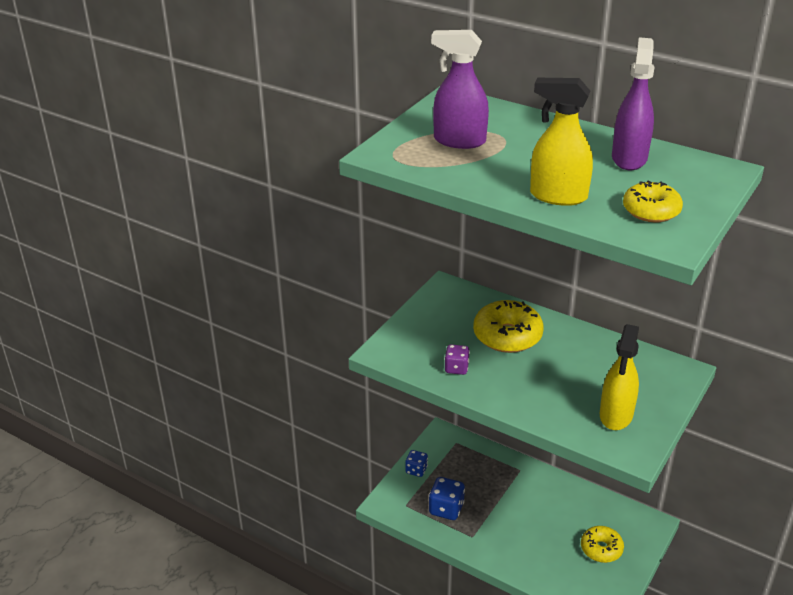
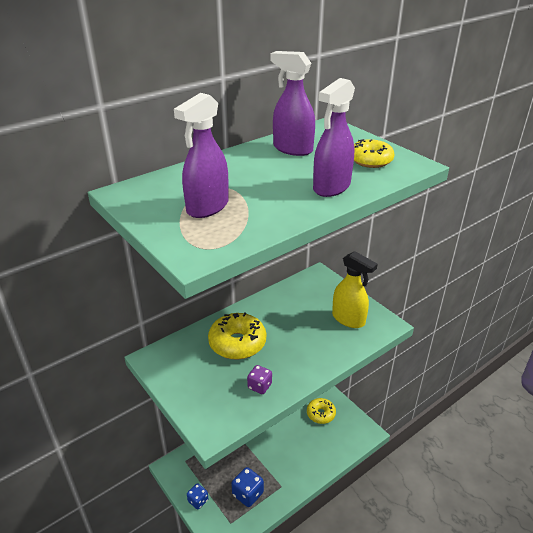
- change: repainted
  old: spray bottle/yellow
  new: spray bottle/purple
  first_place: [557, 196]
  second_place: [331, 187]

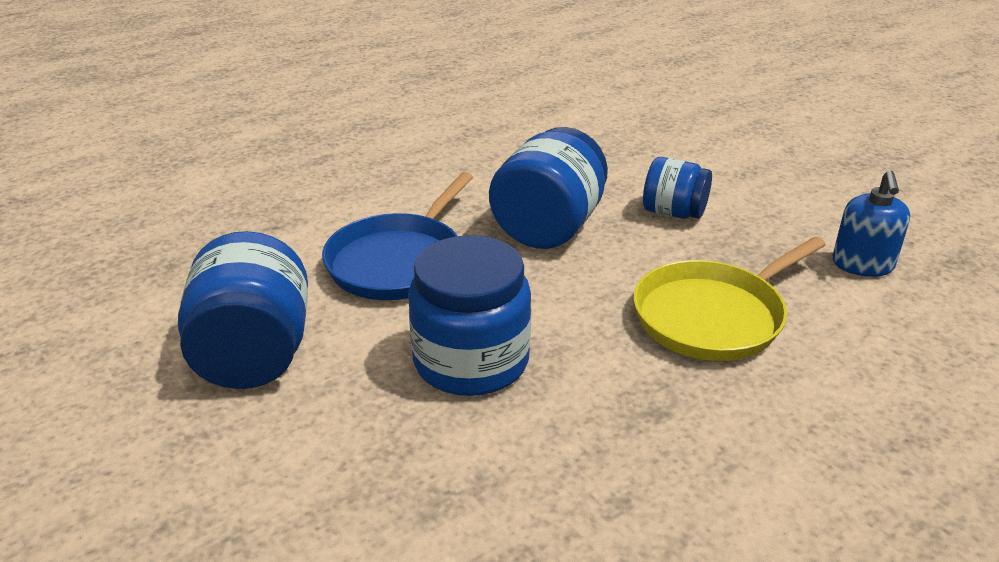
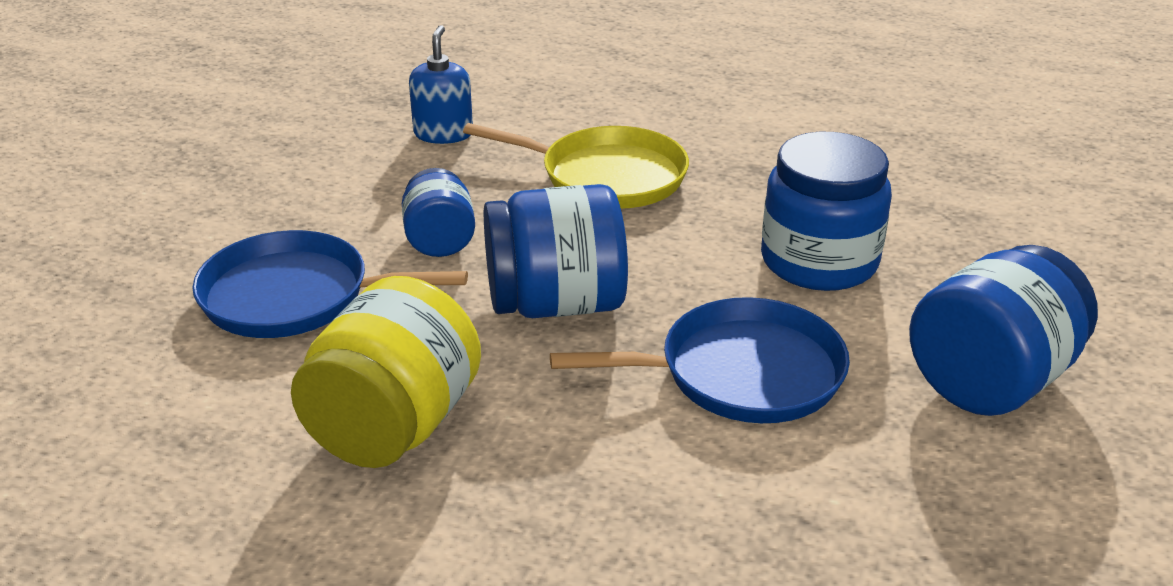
- change: rotated
  old: soap dispenser/blue
  first_place: [862, 265]
  second_place: [443, 134]
  degrees: -60
- change: new
  new: pan/blue
  second_place: [295, 296]
- change: new
  new: jar/yellow
  second_place: [394, 426]

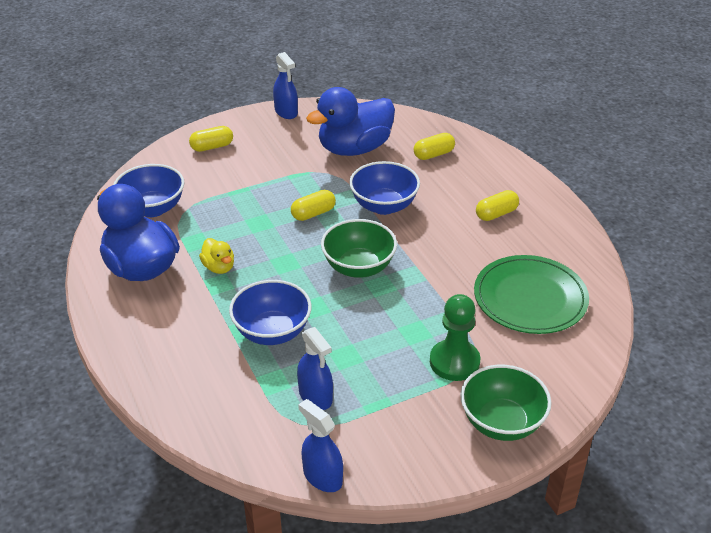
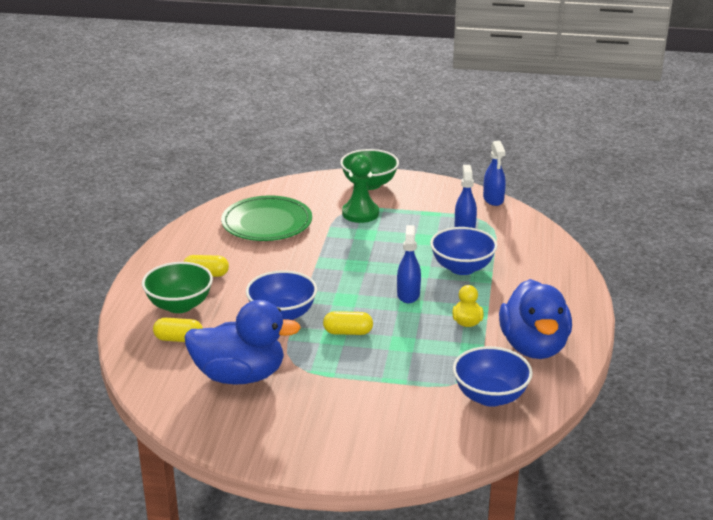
- change: shifted
  old: spray bottle/blue
  first_place: [286, 112]
  second_place: [408, 294]
- change: gone
  old: capsule/yellow
  first_place: [212, 147]
- change: shifted
  old: bowl/green
  first_place: [358, 267]
  second_place: [179, 305]

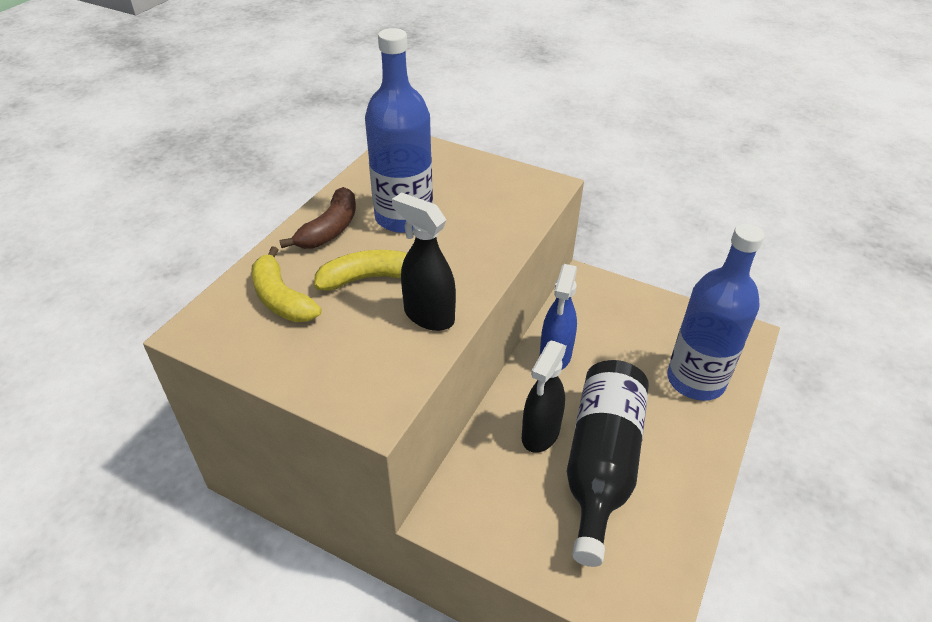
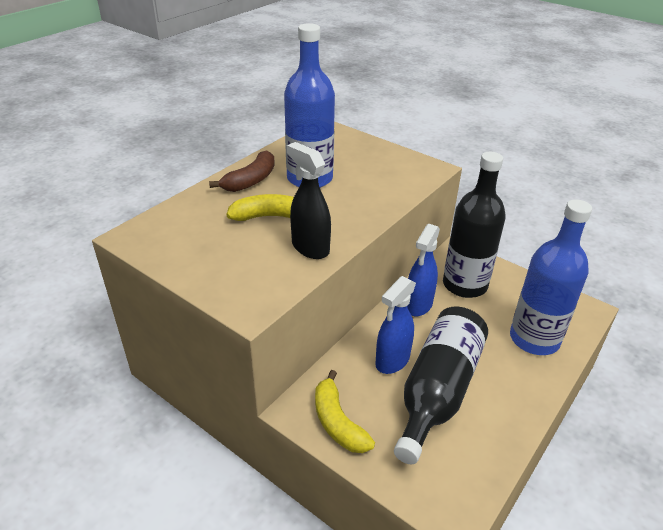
- change: shifted
  old: banana/yellow
  first_place: [281, 299]
  second_place: [337, 422]
- change: repainted
  old: spray bottle/black
  new: spray bottle/blue
  first_place: [540, 434]
  second_place: [392, 361]
- change: new
  new: bottle/black
  second_place: [464, 285]

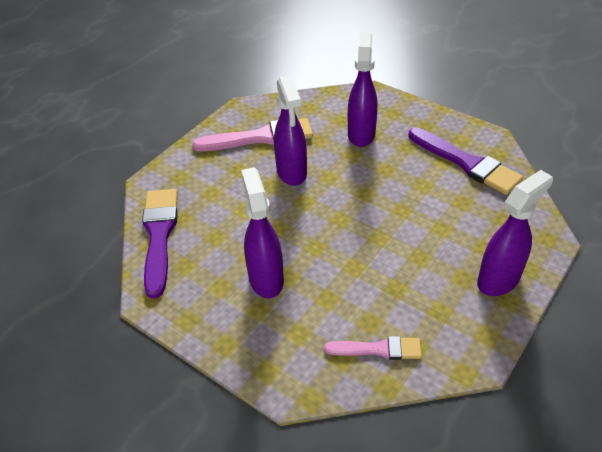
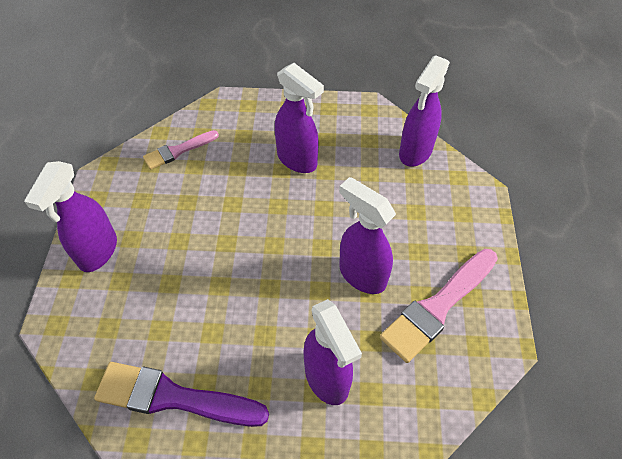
- change: swapped
  old: brush/purple
  new: spray bottle/purple
  first_place: [159, 235]
  second_place: [415, 152]

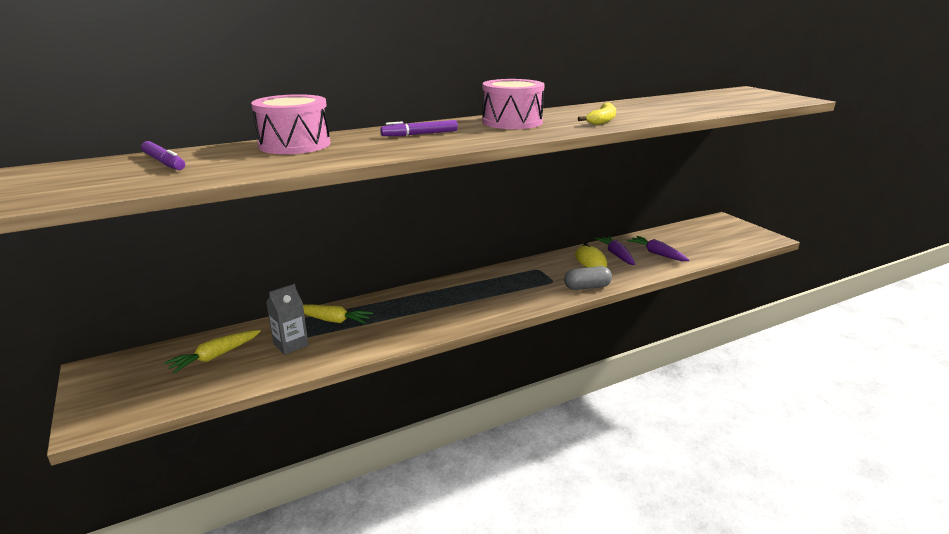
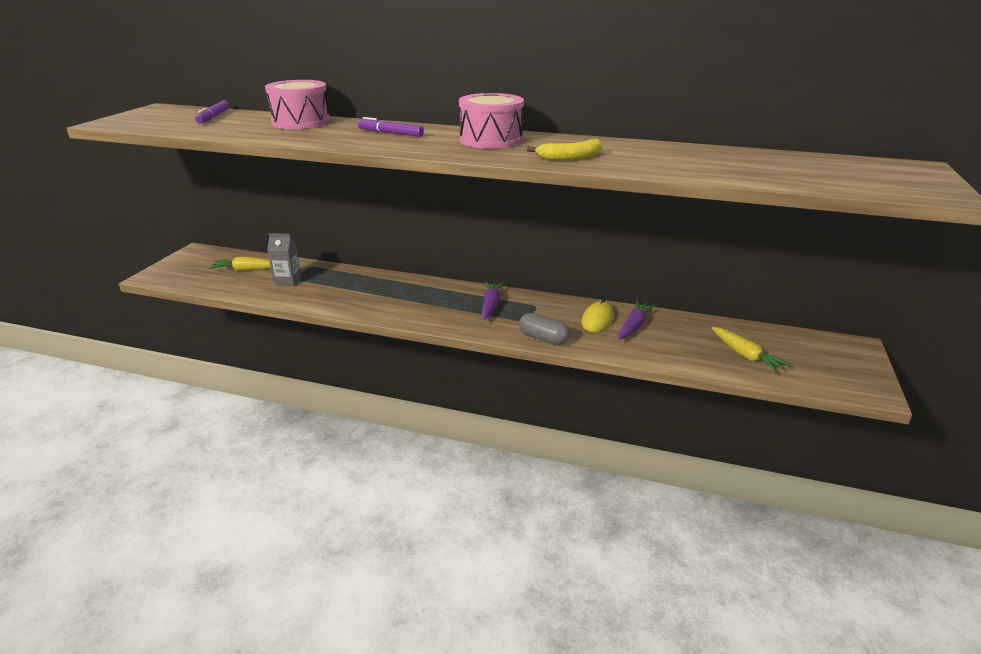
- change: shifted
  old: carrot/purple
  first_place: [657, 254]
  second_place: [490, 305]
- change: shifted
  old: carrot/yellow
  first_place: [333, 320]
  second_place: [745, 355]

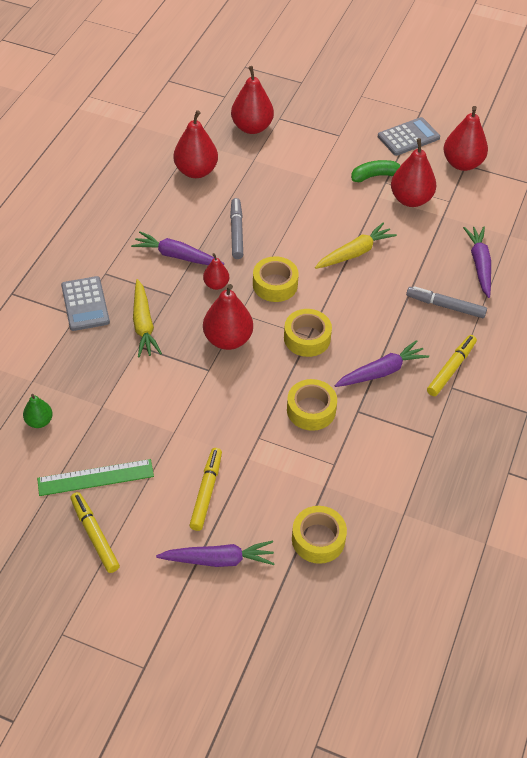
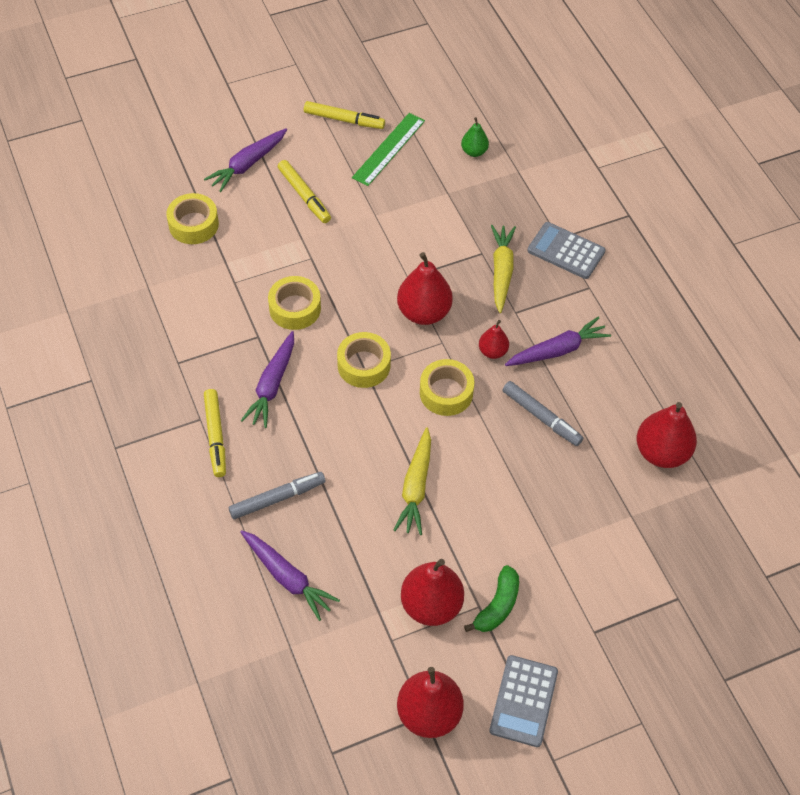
- change: gone
  old: pear/red
  first_place: [252, 127]
- change: rotated
  old: carrot/yellow
  first_place: [143, 324]
  second_place: [501, 271]
  degrees: 60

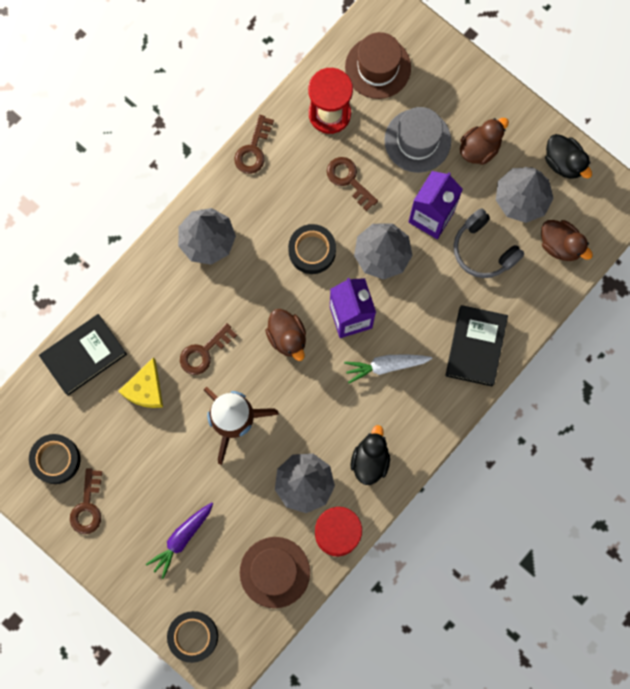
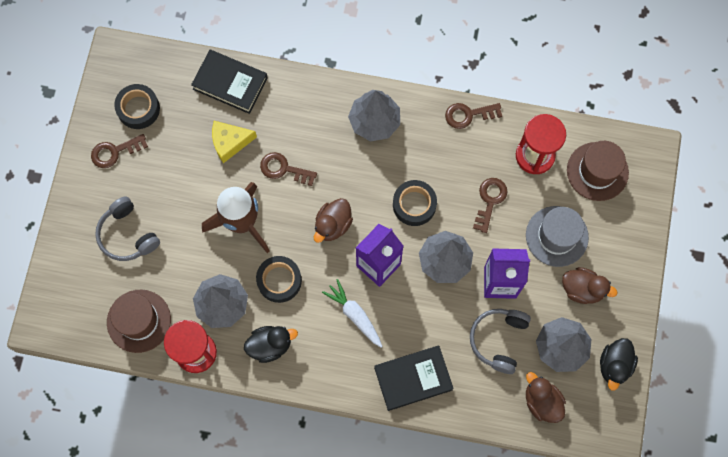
- change: rotated
  old: duck/brown
  first_place: [560, 245]
  second_place: [542, 401]
  degrees: 135
- change: swapped
  old: carrot/purple
  new: headphones/grey
  first_place: [181, 538]
  second_place: [127, 235]
- change: shifted
  old: tape/black
  first_place: [193, 636]
  second_place: [279, 280]

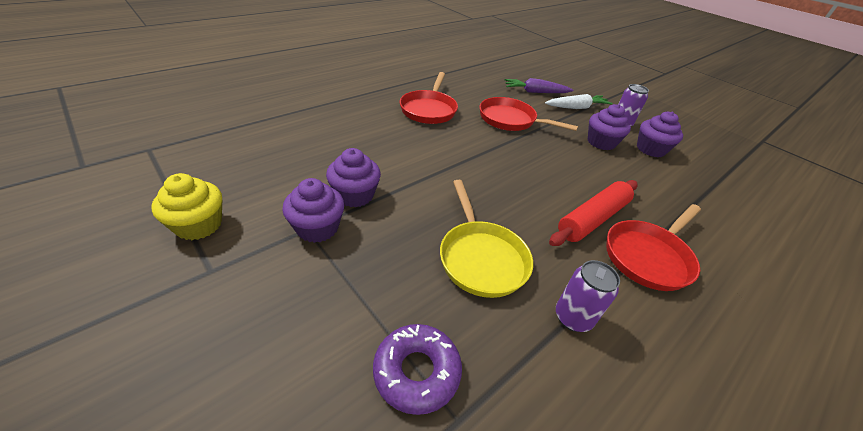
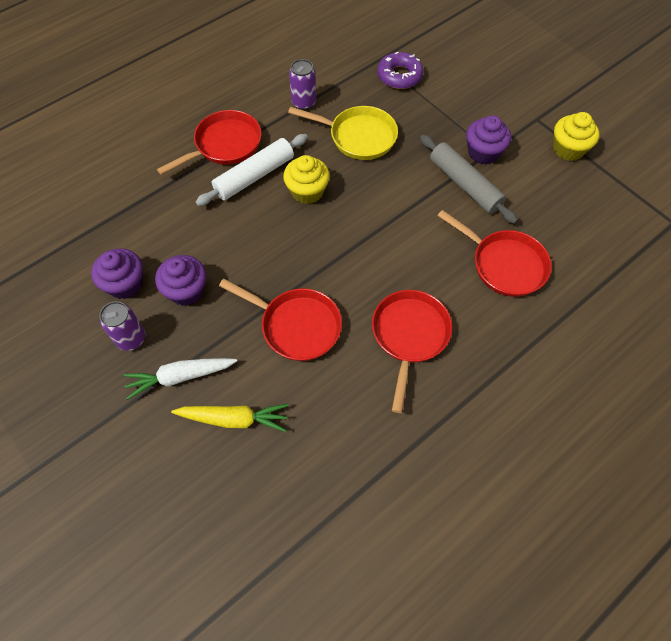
- change: repainted
  old: carrot/purple
  new: carrot/yellow
  first_place: [535, 92]
  second_place: [234, 419]
- change: swapped
  old: cupcake/purple
  new: rolling pin/grey
  first_place: [355, 195]
  second_place: [465, 185]
- change: rotated
  old: pan/yellow
  first_place: [481, 258]
  second_place: [358, 137]
  degrees: 120
- change: repainted
  old: rolling pin/red
  new: rolling pin/white
  first_place: [592, 219]
  second_place: [254, 176]
- change: new
  new: cupcake/yellow
  second_place: [307, 191]
- change: new
  new: pan/red
  second_place: [504, 264]

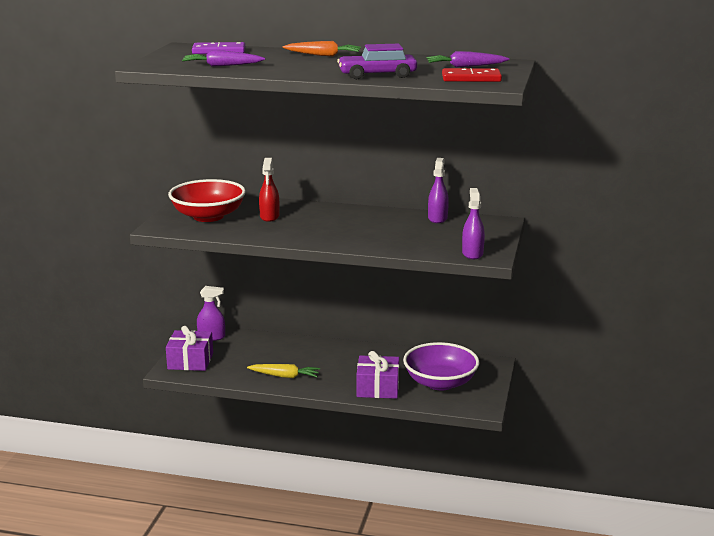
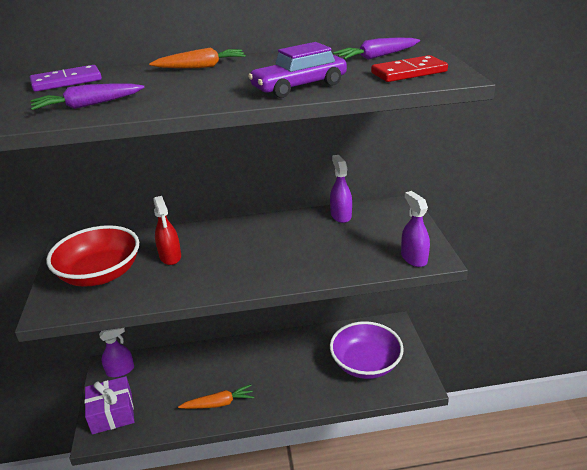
- change: gone
  old: gift/purple
  first_place: [378, 388]
- change: repainted
  old: carrot/yellow
  new: carrot/orange
  first_place: [284, 376]
  second_place: [218, 403]

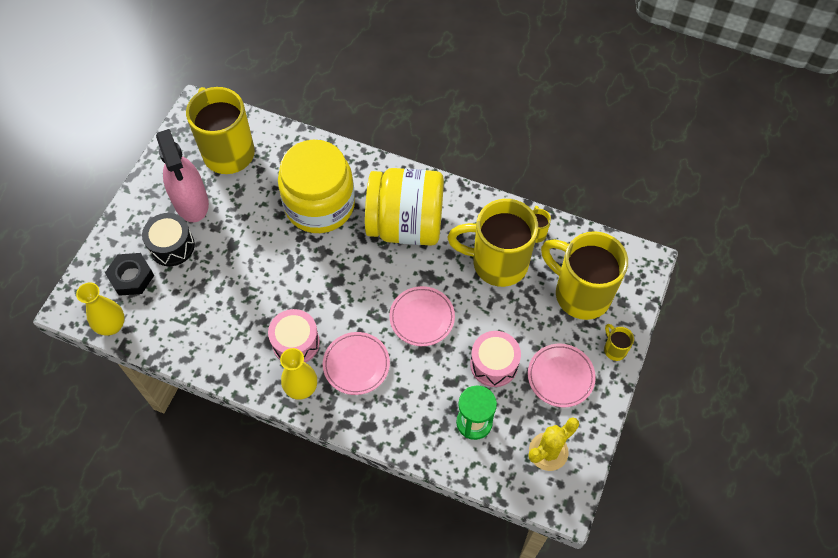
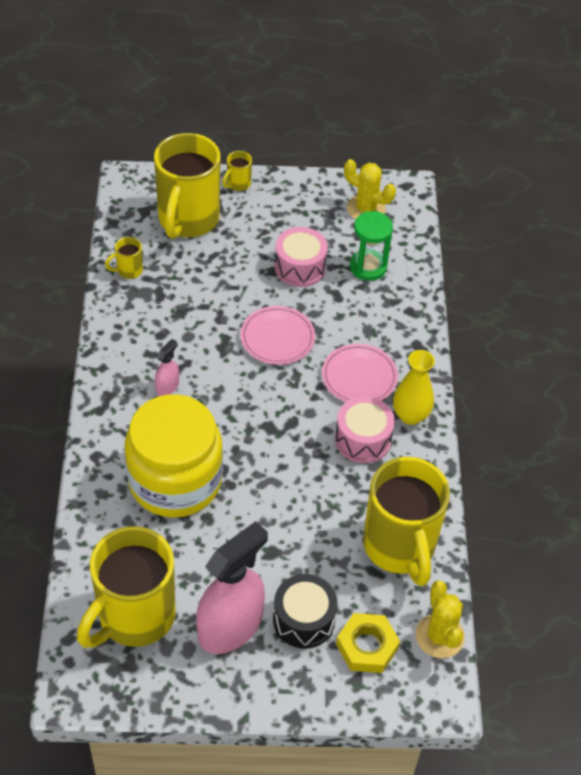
- change: swapped
  old: jar/yellow
  new: spray bottle/pink
  first_place: [405, 225]
  second_place: [167, 386]
- change: shifted
  old: mug/yellow
  first_place: [497, 263]
  second_place: [399, 547]
- change: repainted
  old: nut/black
  new: nut/yellow
  first_place: [131, 277]
  second_place: [367, 646]
- change: swapped
  old: vase/yellow
  new: cactus/yellow
  first_place: [112, 326]
  second_place: [439, 636]
- change: gone
  old: plate/pink
  first_place: [560, 376]

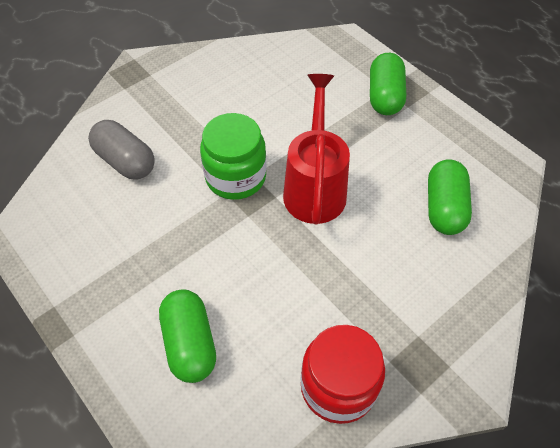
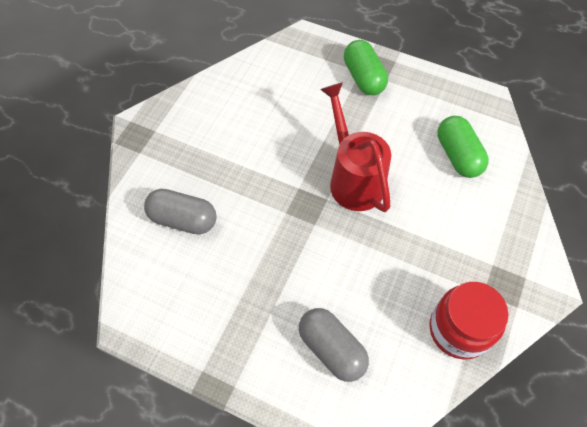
- change: gone
  old: jar/green
  first_place: [235, 177]
- change: repainted
  old: capsule/green
  new: capsule/grey
  first_place: [189, 343]
  second_place: [331, 349]

